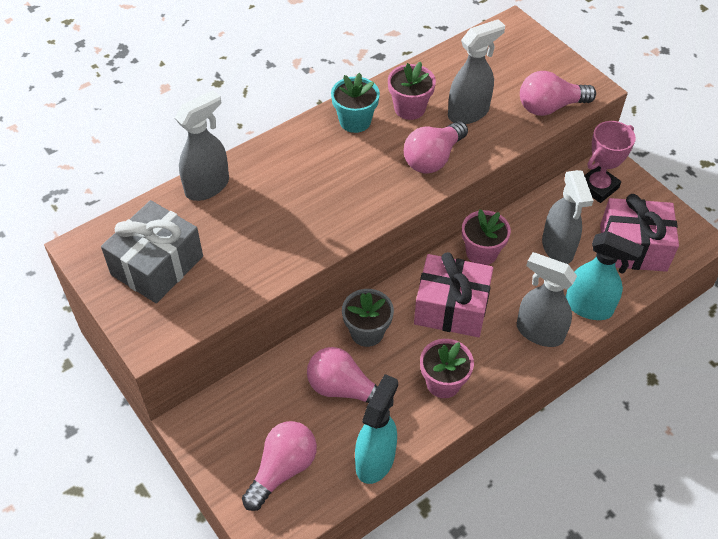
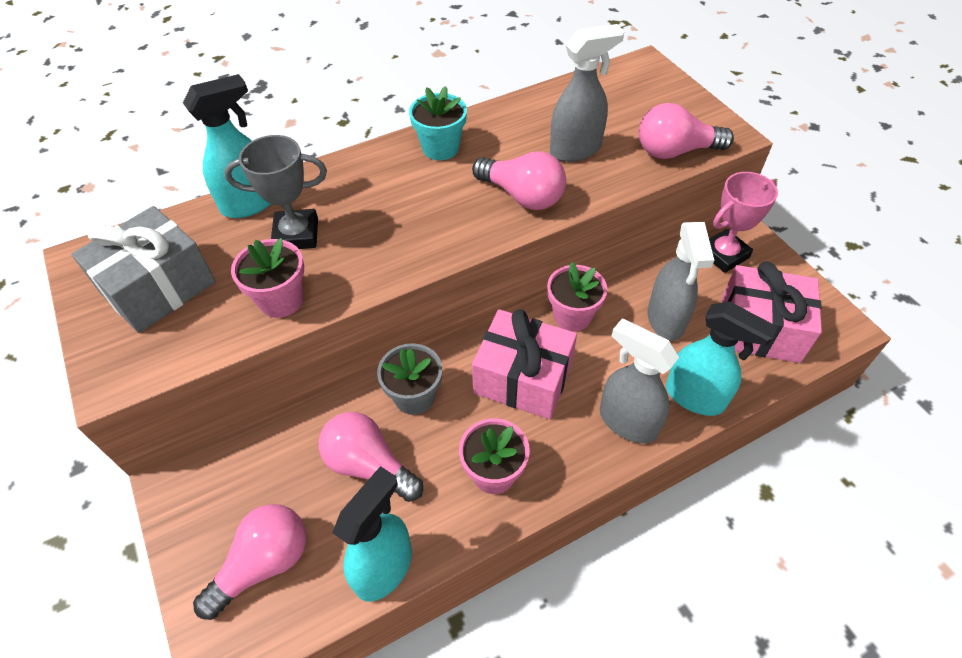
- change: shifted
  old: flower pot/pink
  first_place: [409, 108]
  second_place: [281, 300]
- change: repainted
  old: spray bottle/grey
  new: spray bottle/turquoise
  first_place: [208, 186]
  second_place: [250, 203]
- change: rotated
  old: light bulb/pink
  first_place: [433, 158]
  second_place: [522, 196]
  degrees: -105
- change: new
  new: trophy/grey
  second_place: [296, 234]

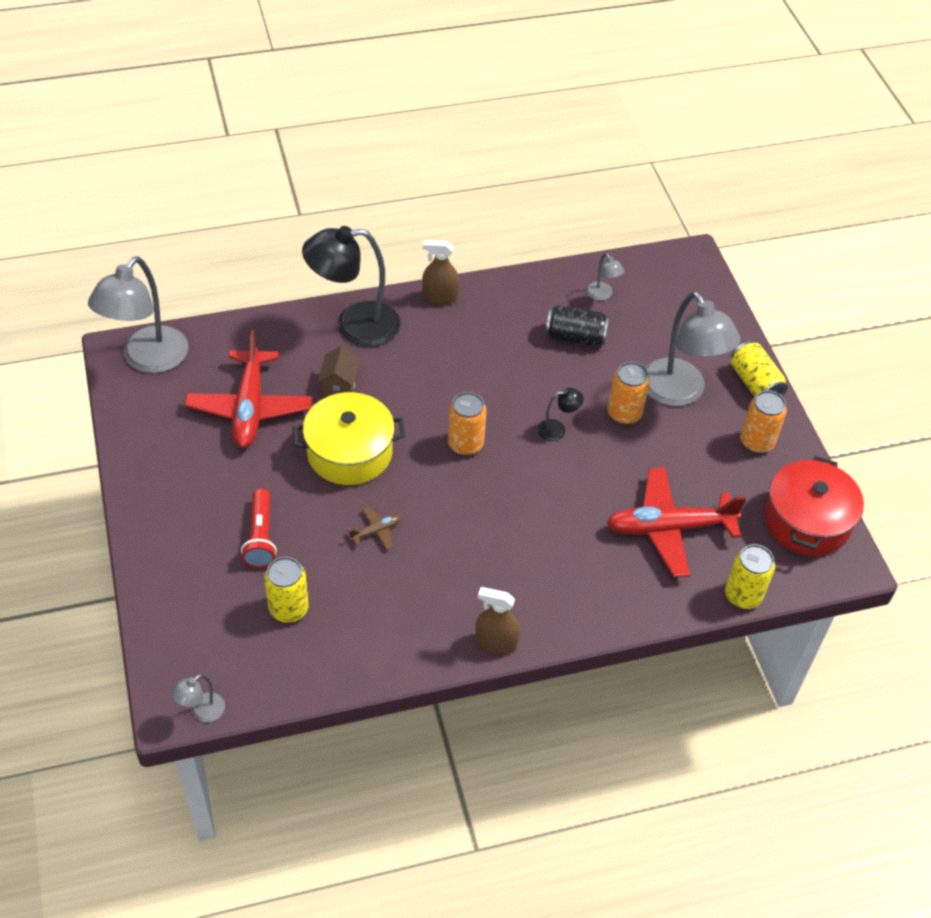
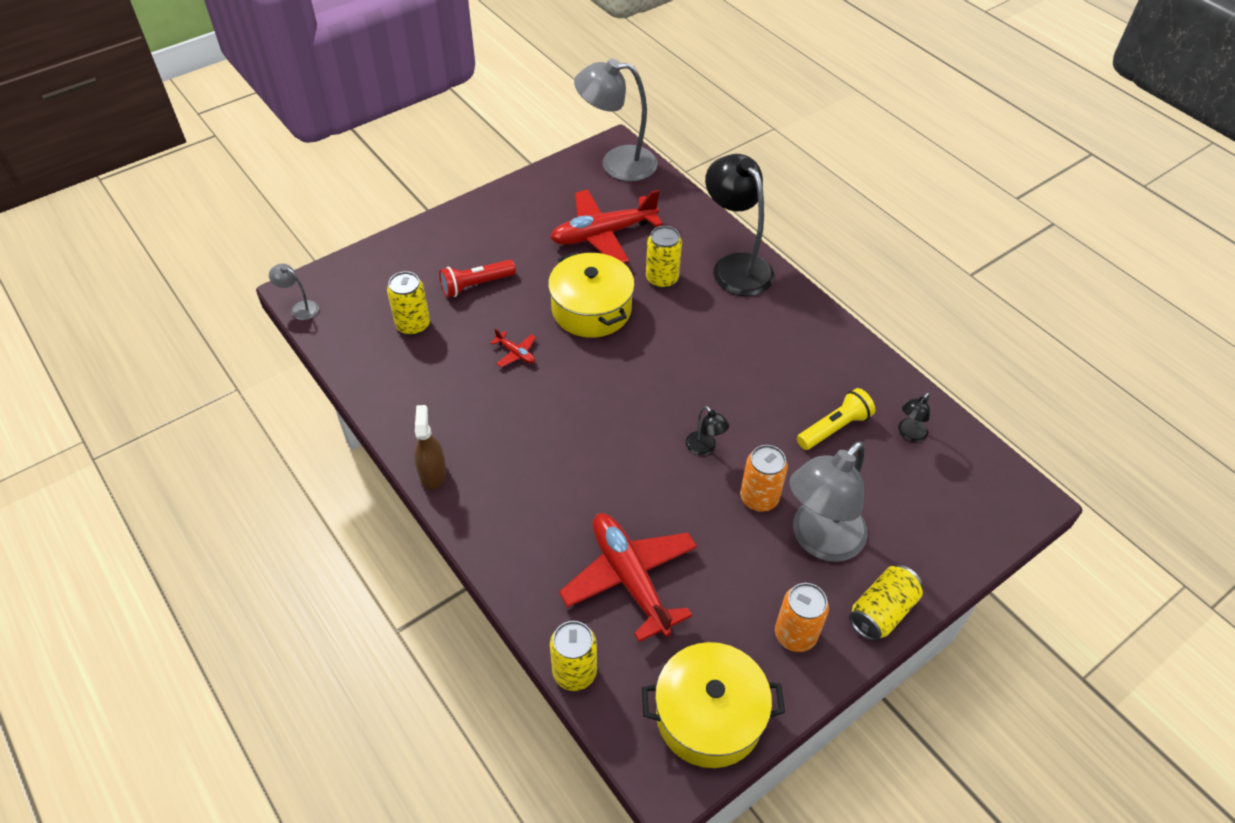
- change: gone
  old: spray bottle/brown
  first_place: [440, 297]
- change: repainted
  old: lamp/grey
  new: lamp/black
  first_place: [602, 295]
  second_place: [909, 434]
- change: swapped
  old: can/black
  new: flashlight/yellow
  first_place: [575, 337]
  second_place: [834, 428]
- change: swapped
  old: house/brown
  new: can/yellow
  first_place: [339, 384]
  second_place: [662, 279]
- change: gone
  old: can/orange
  first_place: [465, 444]
- change: repainted
  old: pot/red
  new: pot/yellow
  first_place: [806, 521]
  second_place: [709, 716]
- change: repainted
  old: plane/brown
  new: plane/red
  first_place: [376, 531]
  second_place: [516, 353]

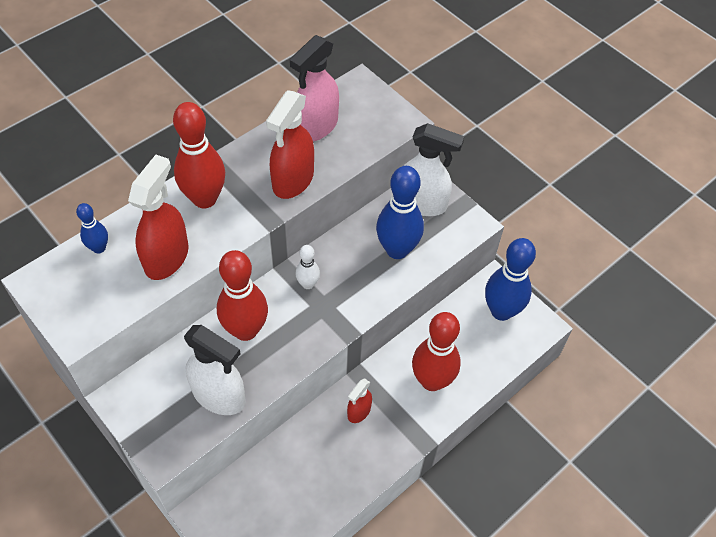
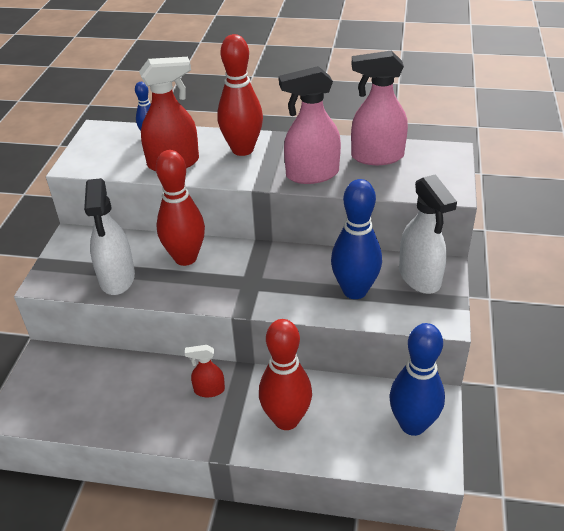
- change: repainted
  old: spray bottle/red
  new: spray bottle/pink
  first_place: [293, 180]
  second_place: [312, 174]
- change: gone
  old: bowling pin/white
  first_place: [308, 284]

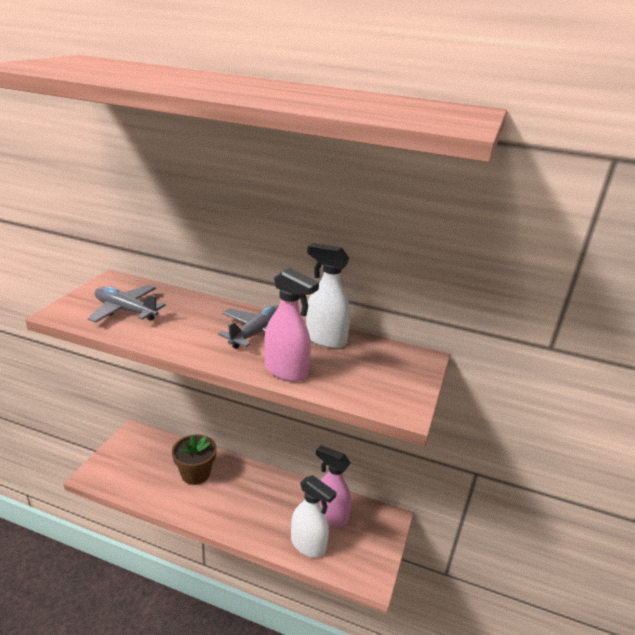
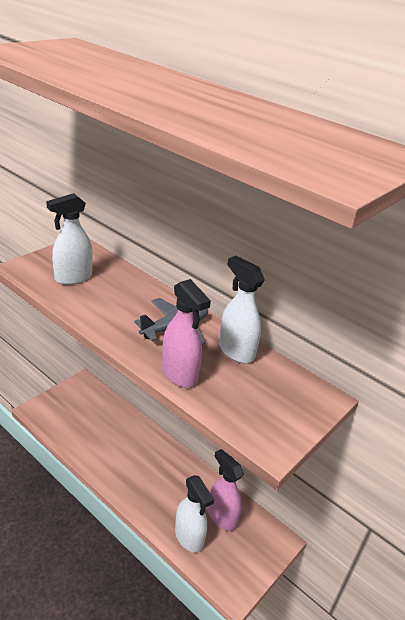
- change: swapped
  old: plane/grey
  new: spray bottle/white
  first_place: [125, 310]
  second_place: [73, 278]
- change: gone
  old: flower pot/brown
  first_place: [195, 474]

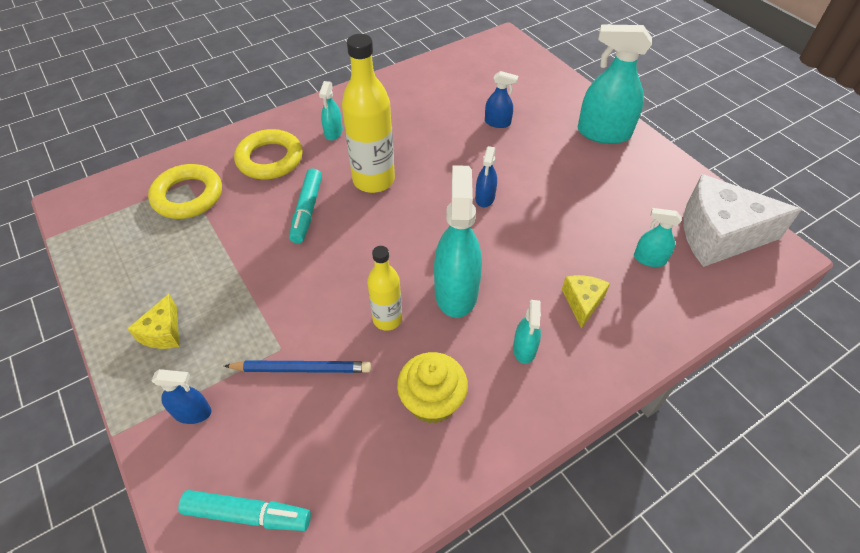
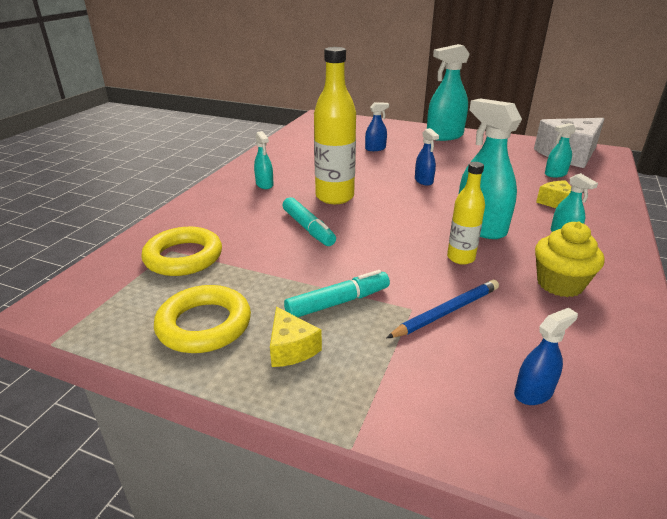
- change: shifted
  old: ring/yellow
  first_place: [270, 159]
  second_place: [204, 325]
- change: shifted
  old: spray bottle/blue
  first_place: [192, 412]
  second_place: [533, 392]
- change: shifted
  old: marker/turquoise
  first_place: [247, 514]
  second_place: [338, 302]

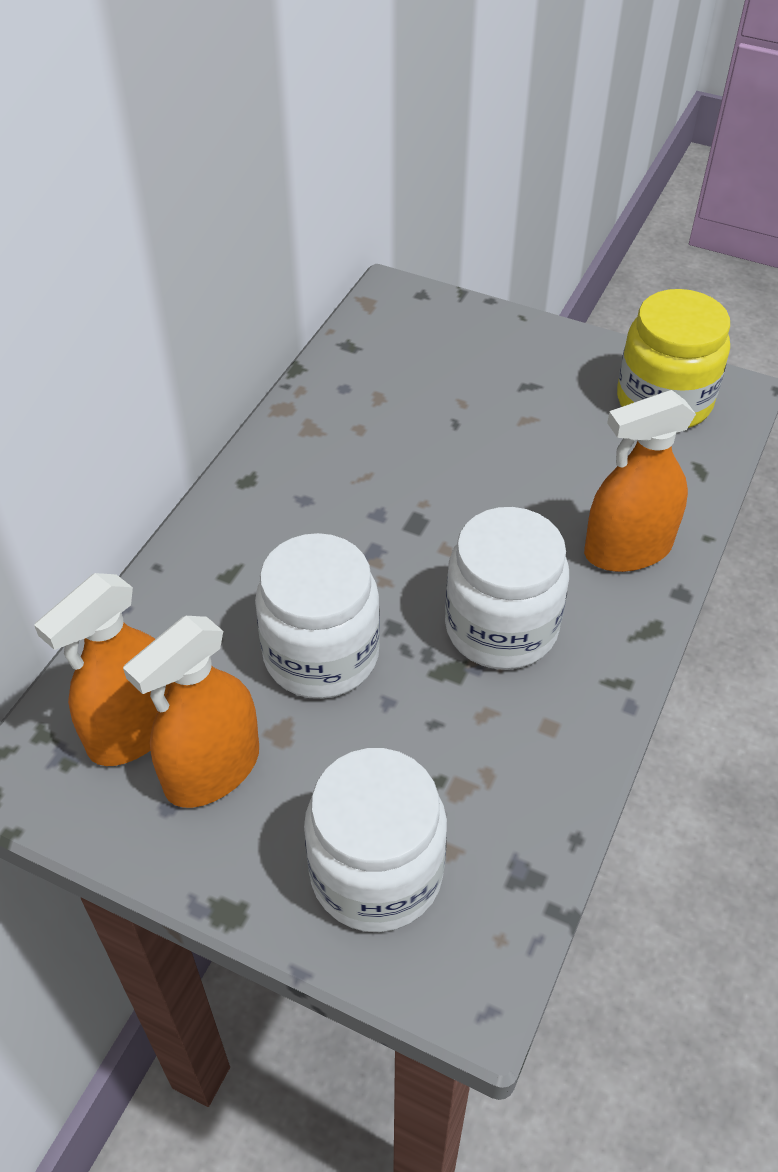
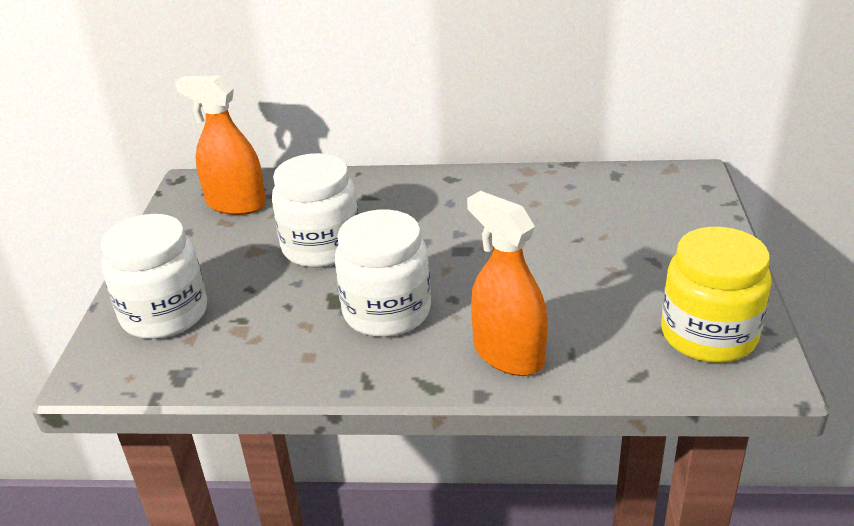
- change: gone
  old: spray bottle/orange
  first_place: [212, 769]

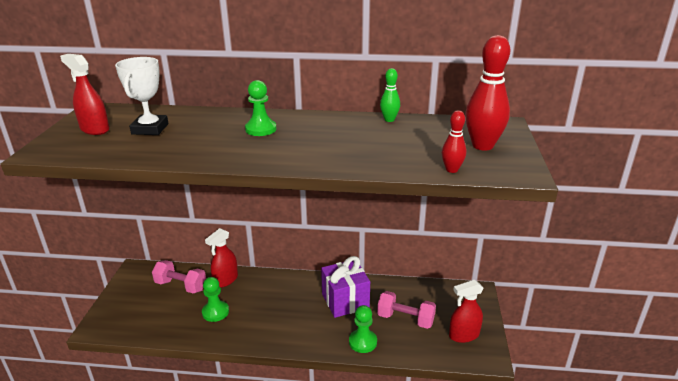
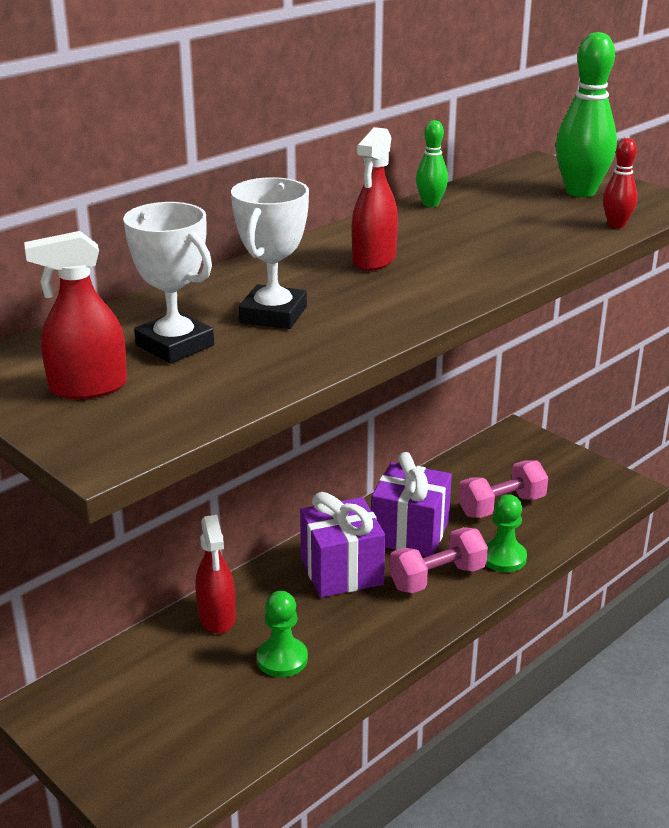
- change: repainted
  old: bowling pin/red
  new: bowling pin/green
  first_place: [482, 146]
  second_place: [580, 192]
- change: gone
  old: pawn/green
  first_place: [261, 129]
- change: shifted
  old: dumbbell/pink
  first_place: [181, 286]
  second_place: [437, 578]
- change: shifted
  old: spray bottle/red
  first_place: [463, 335]
  second_place: [374, 260]
- change: new
  new: trophy/white
  second_place: [273, 314]
- change: new
  new: gift/purple
  second_place: [341, 571]

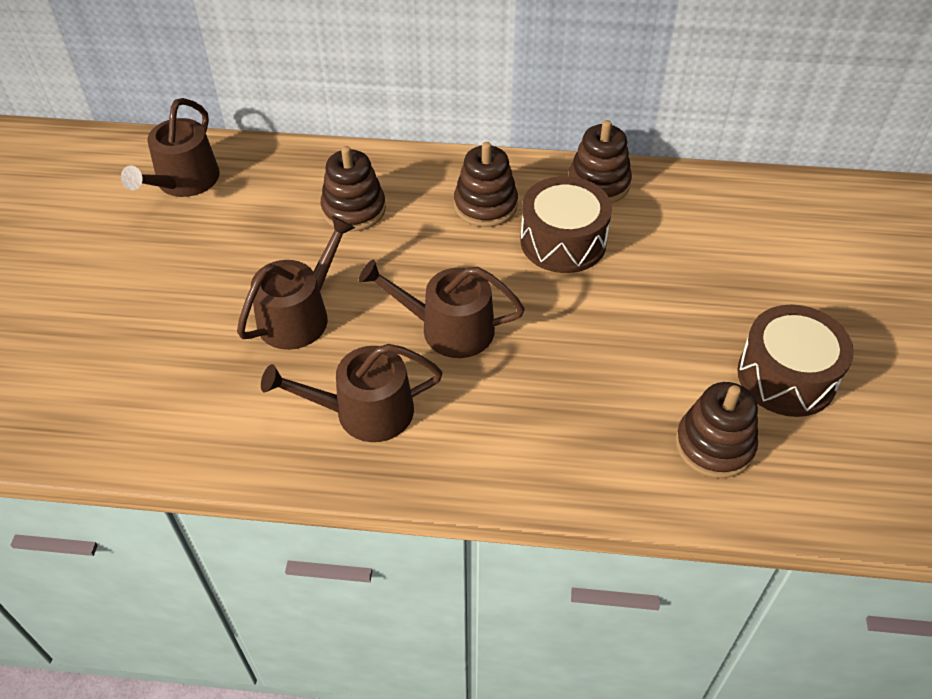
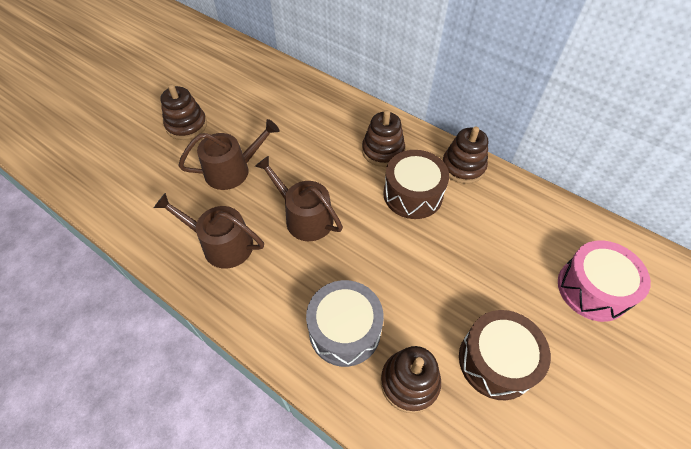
- change: gone
  old: watering can/brown
  first_place: [183, 182]
- change: shifted
  old: stacking toy/brown
  first_place: [354, 209]
  second_place: [186, 125]
- change: new
  new: drum/pink
  second_place: [592, 289]
- change: new
  new: drum/grey
  second_place: [344, 330]

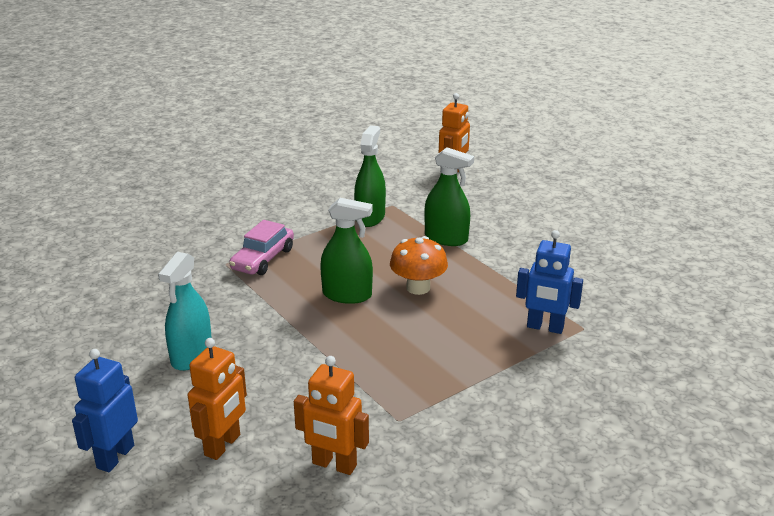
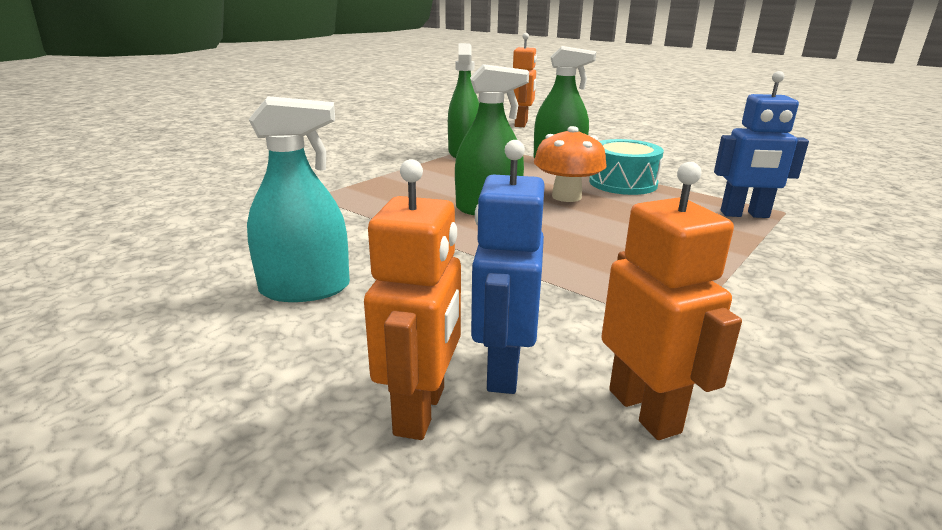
- change: gone
  old: car/pink
  first_place: [263, 259]
- change: rotated
  old: spray bottle/turquoise
  first_place: [191, 355]
  second_place: [305, 289]
  degrees: -105
- change: shifted
  old: robot/blue
  first_place: [115, 456]
  second_place: [502, 370]
- change: rotated
  old: robot/orange
  first_place: [334, 465]
  second_place: [644, 410]
  degrees: -120
- change: new
  new: drum/turquoise
  second_place: [623, 183]

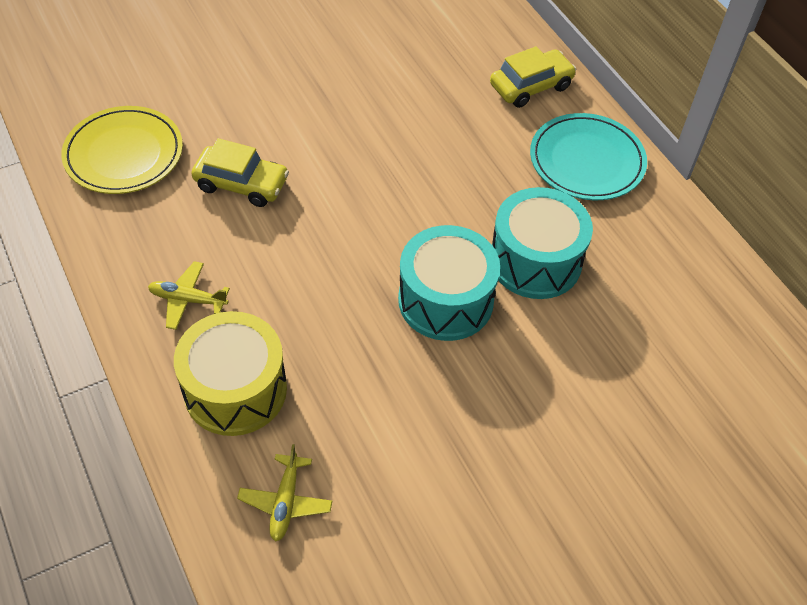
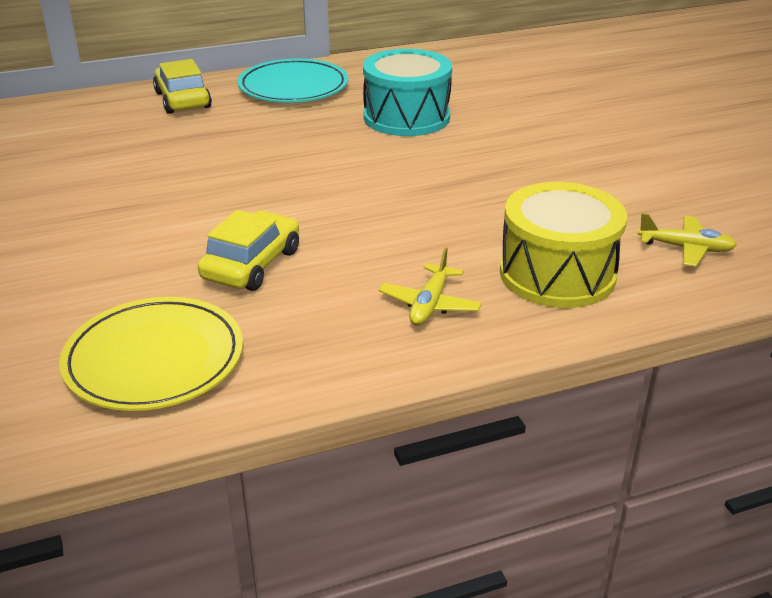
- change: gone
  old: drum/turquoise
  first_place: [445, 300]

